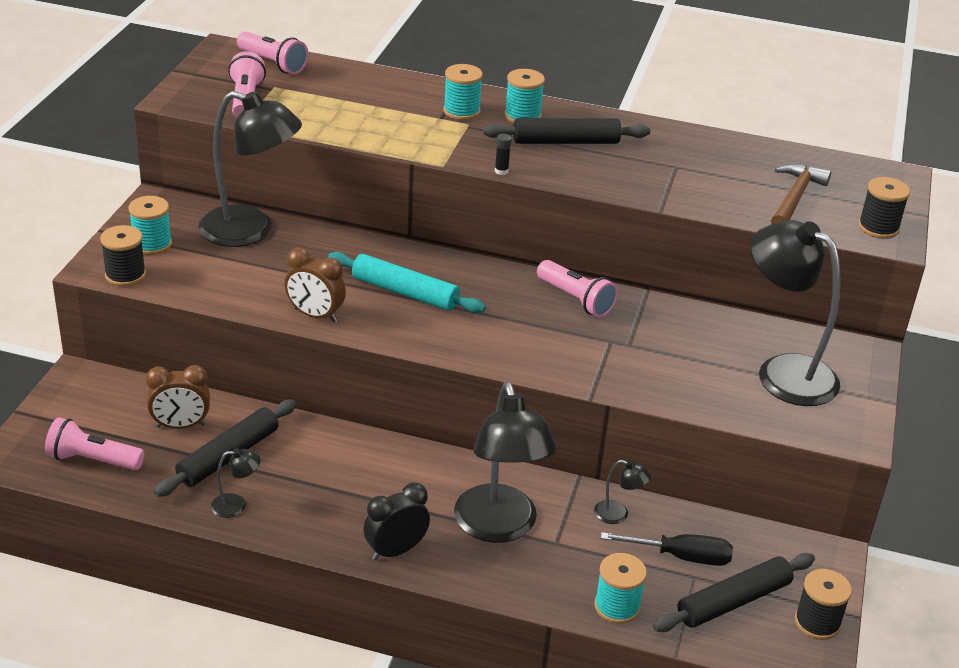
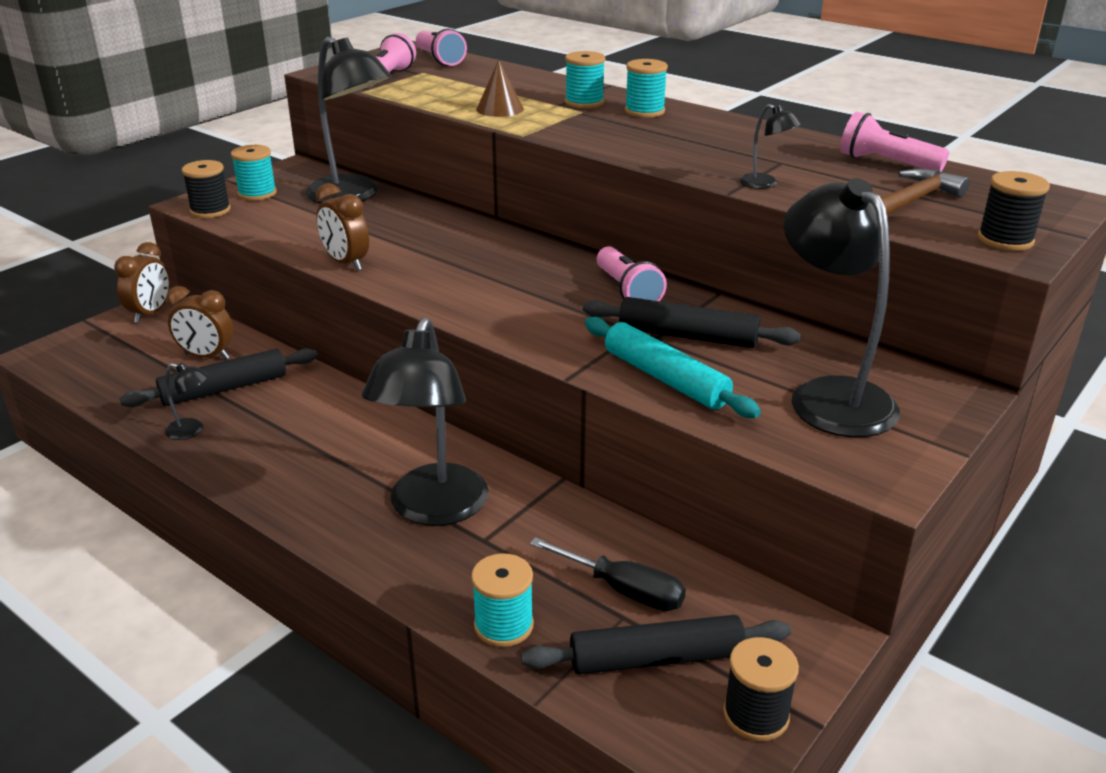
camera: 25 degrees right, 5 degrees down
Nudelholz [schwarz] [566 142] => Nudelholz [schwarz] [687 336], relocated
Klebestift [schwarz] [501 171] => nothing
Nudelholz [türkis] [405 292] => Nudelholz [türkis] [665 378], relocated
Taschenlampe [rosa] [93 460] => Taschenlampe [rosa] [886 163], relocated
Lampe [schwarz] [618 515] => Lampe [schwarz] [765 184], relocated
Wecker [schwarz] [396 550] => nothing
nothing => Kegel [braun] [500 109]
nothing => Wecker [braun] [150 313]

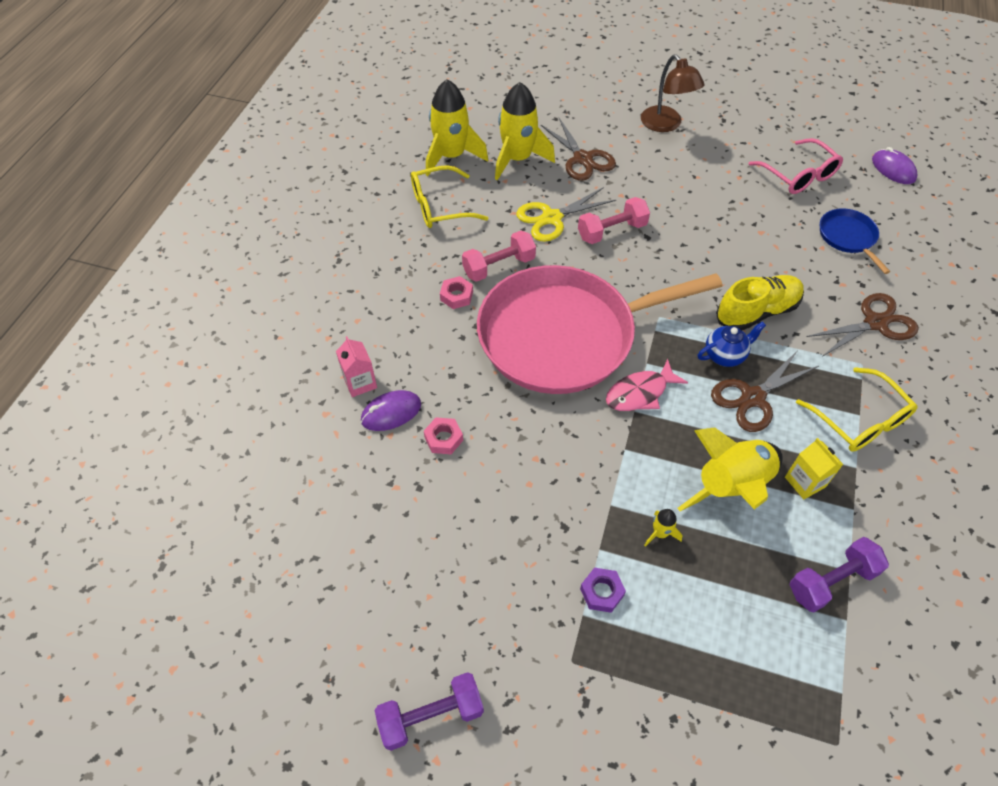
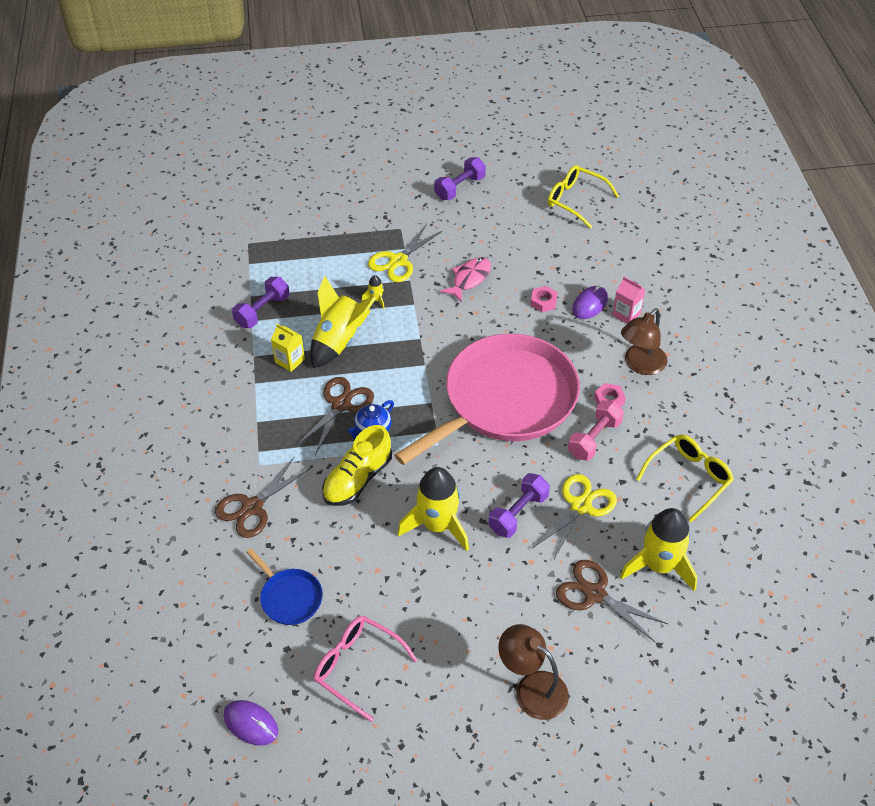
camera: 155 degrees right, 5 degrees down
Rakete [gelb] [451 156] => Rakete [gelb] [438 525], relocated
Hantel [rosa] [612 231] => Hantel [lila] [518 513]
Fisch [rosa] [640 393] => Fisch [rosa] [469 279], relocated
Brille [gelb] [859 420] => Brille [gelb] [575 200], relocated
Sechskantmutter [lila] [602 592] => Schere [gelb] [398 261]
nothing => Lampe [braun] [640 365]

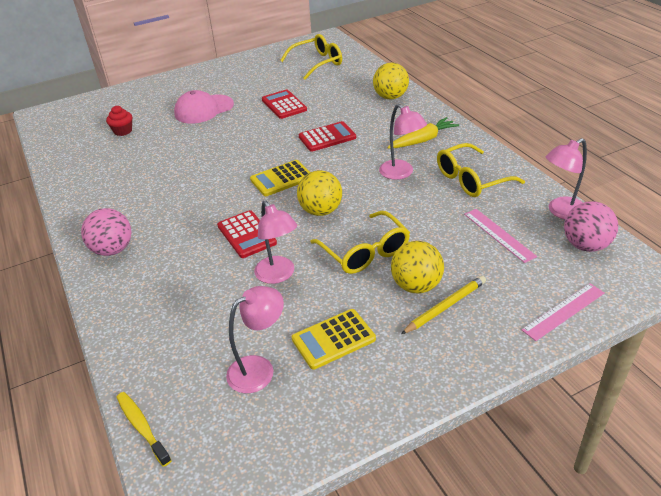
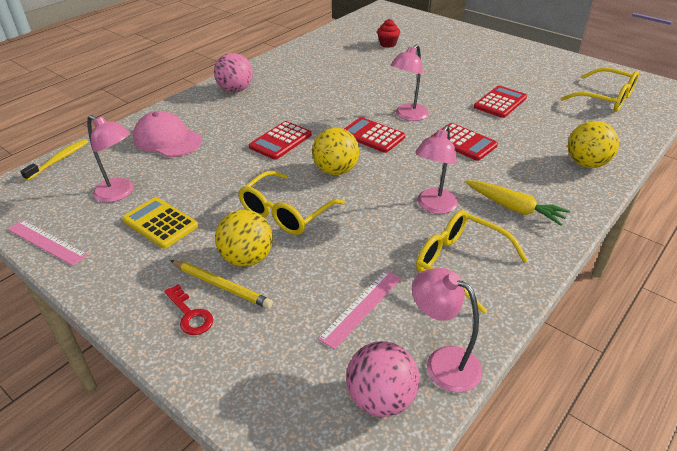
camera: 65 degrees right, 0 degrees up
Kappe [rosa] [204 109] => Kappe [rosa] [167 139], relocated
Taschenrechner [gelb] [281 179] => Taschenrechner [rot] [372 135]
Lampe [rosa] [278 275] => Lampe [rosa] [408 116], relocated
Lineal [rosa] [563 311] => Lineal [rosa] [47 242], relocated
nothing => Schlüssel [rot] [190 315]

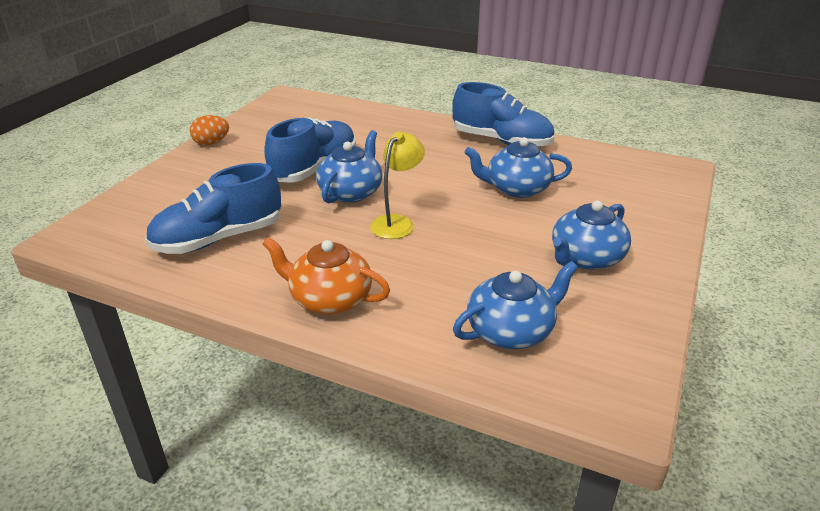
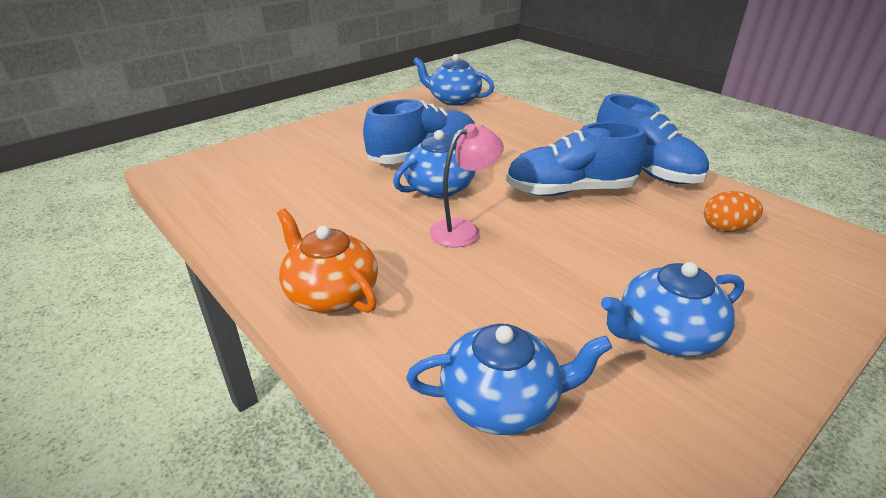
camera: 25 degrees right, 0 degrees up
Ei [orange] [211 143] => Ei [orange] [726 228], relocated
Lampe [gelb] [397 222] => Lampe [rosa] [463 230]
Teekanne [blau] [517 189] => Teekanne [blau] [453 100], relocated
Schuh [blau] [219 238] => Schuh [blau] [570 191], relocated

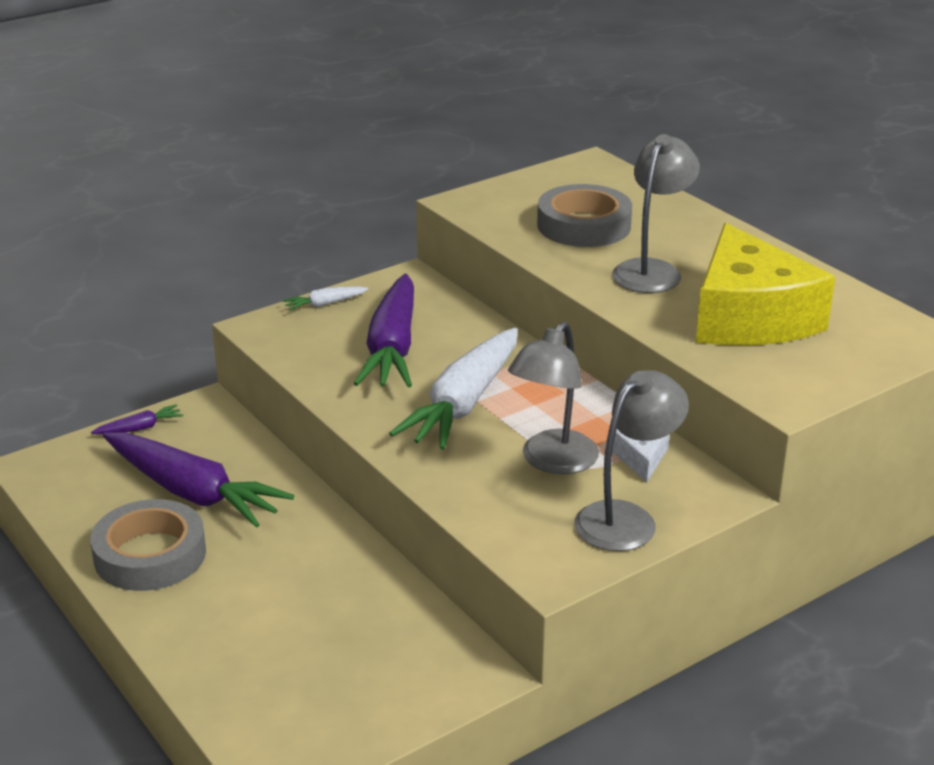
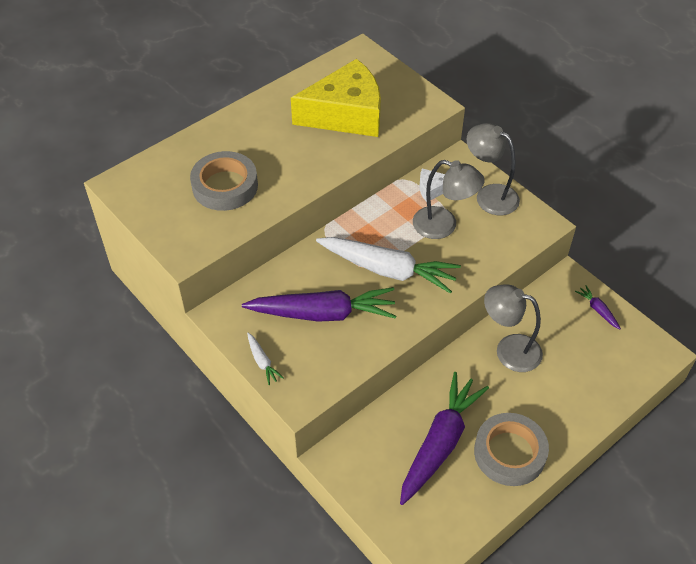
camera: 95 degrees left, 20 degrees up
Lampe [grau] [652 270] => Lampe [grau] [509 350], relocated
Karotte [lila] [140 428] => Karotte [lila] [597 310], relocated

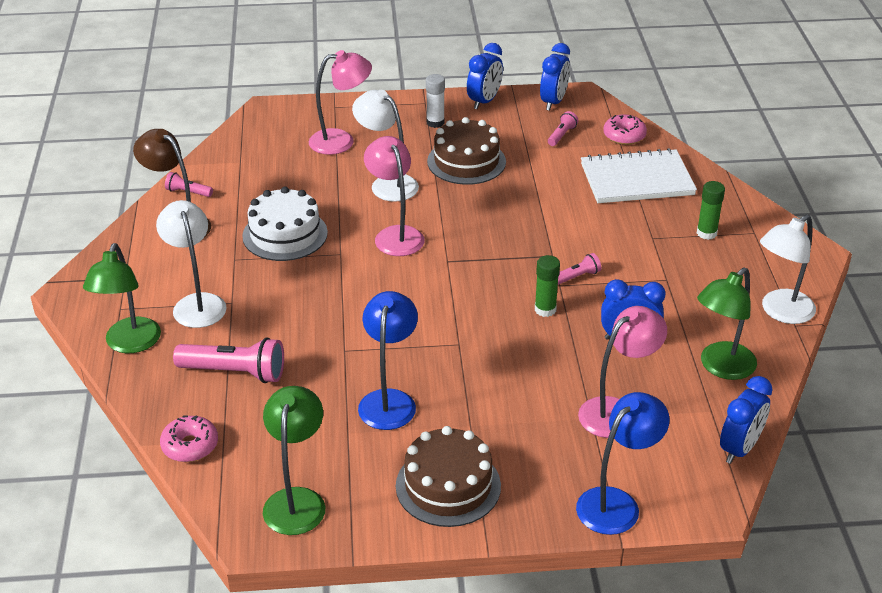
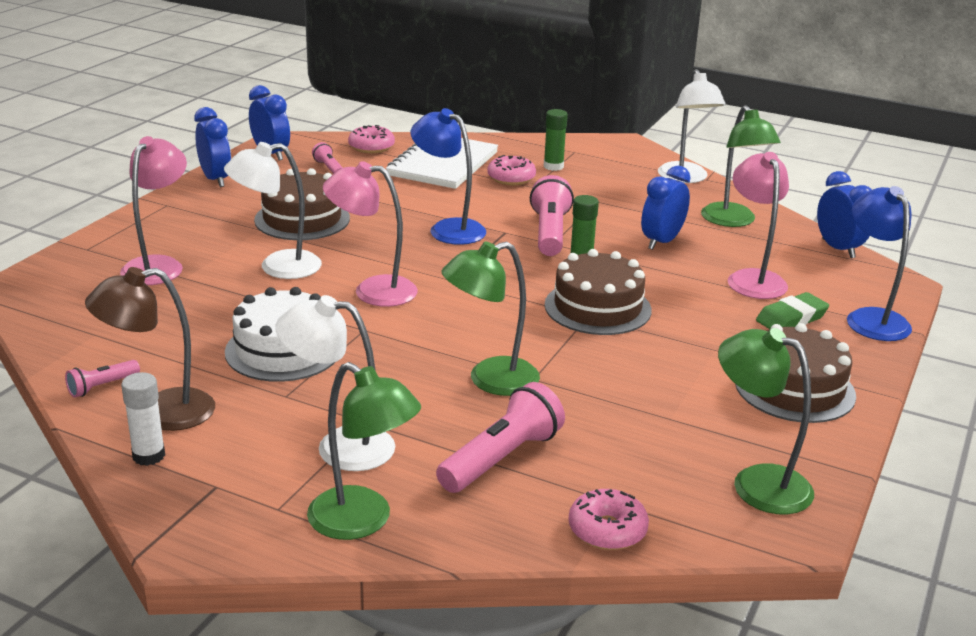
camera: 60 degrees left, 10 degrees down
Klebestift [weiß] [435 123] => Klebestift [weiß] [148 456], relocated
Taschenlampe [rosa] [577 277] => Taschenlampe [rosa] [550 232], x1.94
Lampe [blau] [389 400] => Lampe [blau] [448 228], relocated
nothing => Donut [rosa] [511 178]
nothing => Lampe [grün] [490 380]
nothing => Kuchen [braun] [597 307]
nothing => Radiergummi [grün] [791 318]

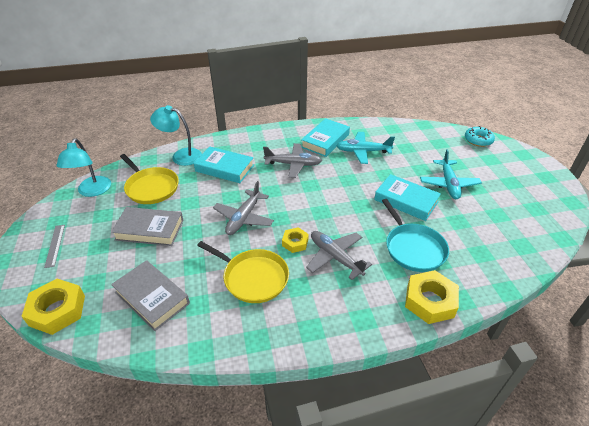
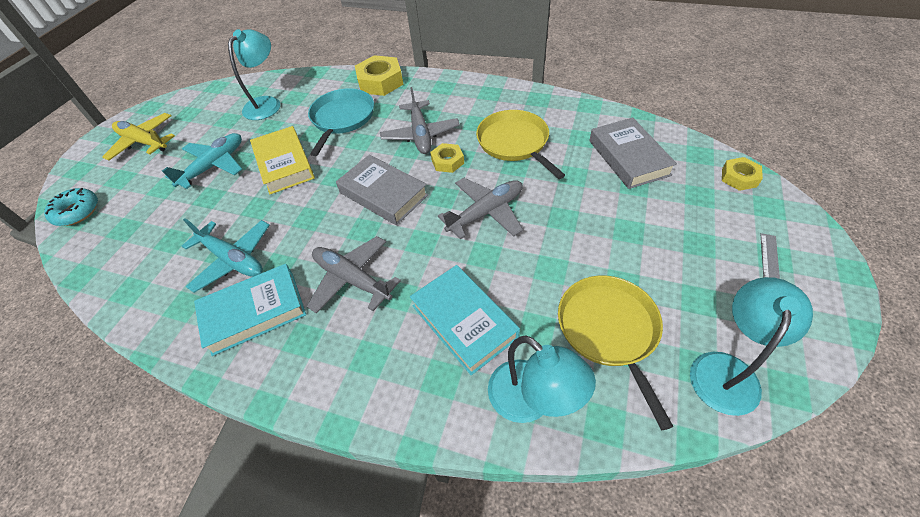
camera: 145 degrees left, 10 degrees up
Buch [türkis] [406 201] => Buch [gelb] [284 164]
Buch [grau] [149 230] => Buch [grau] [383 194], relocated
Sechskantmutter [gelb] [57 310] => Sechskantmutter [gelb] [739 177], x0.57
nothing => Lampe [türkis] [267 103]
nothing => Flugzeug [gelb] [144 142]

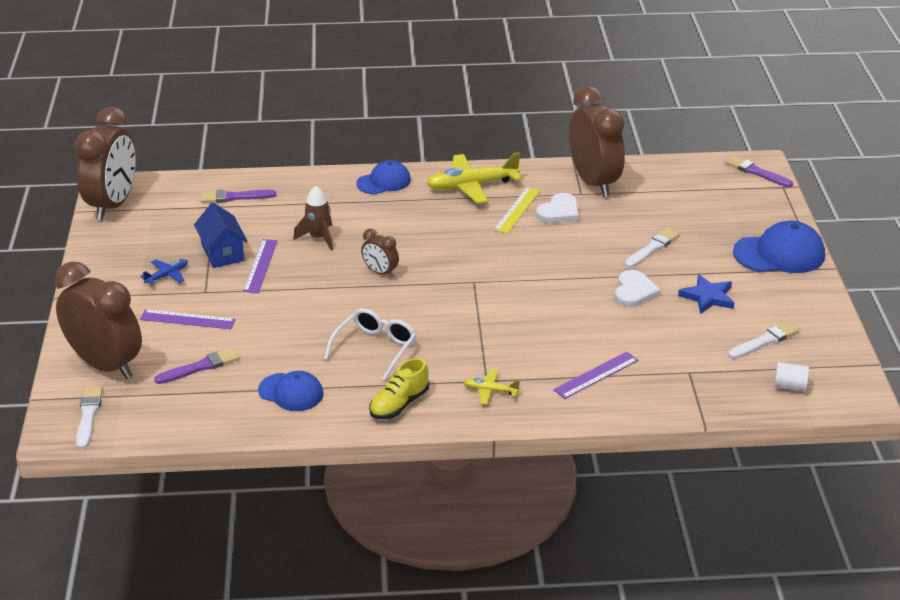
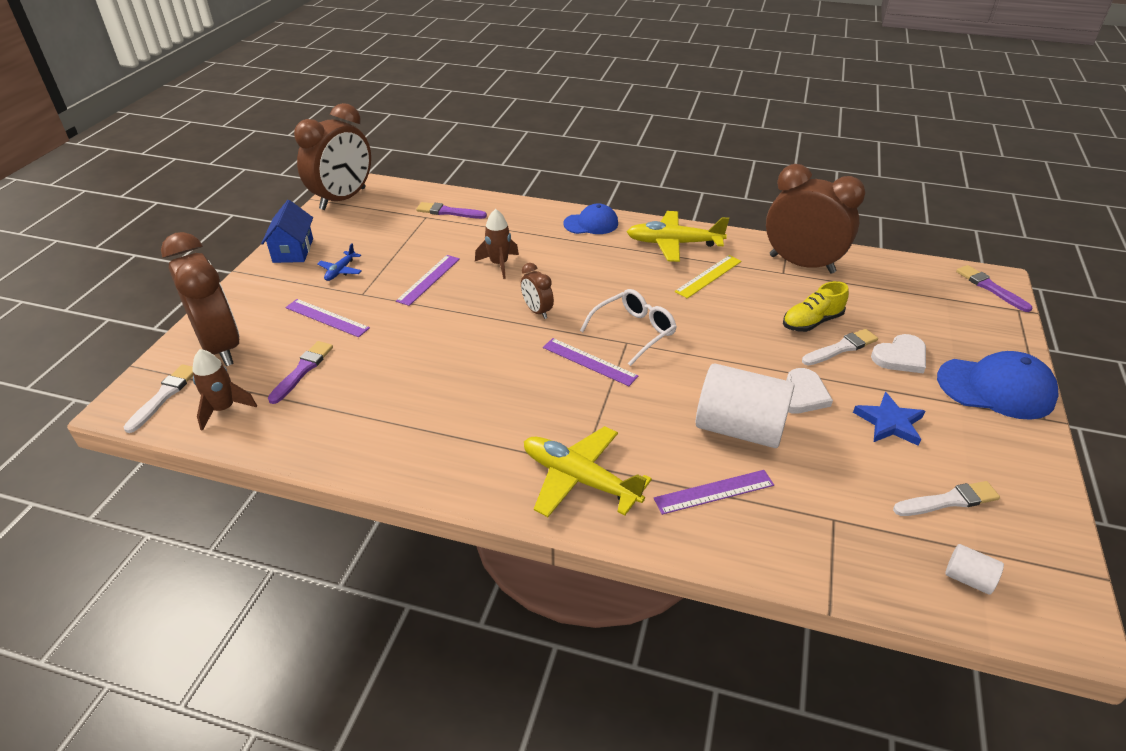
camera: 20 degrees right, 5 degrees up
Wecker [braun] [594 182] => Wecker [braun] [801 264], 60 degrees counterclockwise
Herz [weiß] [559 212] => Herz [weiß] [900 357], relocated
Haus [blau] [222 252] => Haus [blau] [293 250], relocated
Flugzeug [blau] [167 275] => Flugzeug [blau] [340 271], 135 degrees clockwise
Brille [weiß] [375 348] => Brille [weiß] [634 331], relocated
Pinsel [lila] [200 367] => Pinsel [lila] [302 370], 60 degrees counterclockwise
Schuh [gelb] [399 404] => Schuh [gelb] [812 322], relocated
Flugzeug [gelb] [490 391] => Flugzeug [gelb] [579 479], x2.00
Kappe [blau] [291 392] => nothing
nothing => Lineal [lila] [589 361]
nothing => Rakete [braun] [224 409]
nothing => Vollzylinder [weiß] [739 428]

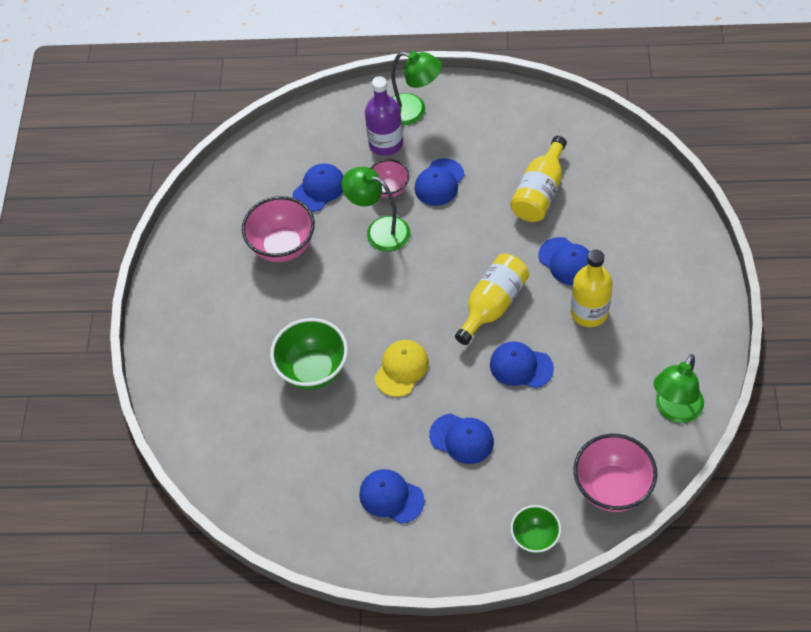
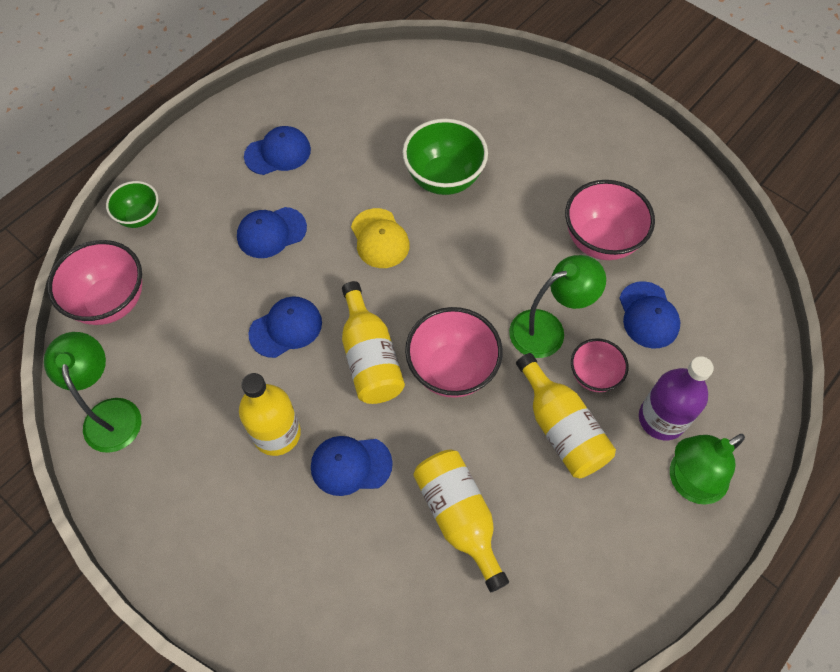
camera: 125 degrees right, 5 degrees up
Kappe [blau] [439 182] => Flasche [gelb] [561 428]
nothing => Schüssel [rosa] [452 369]

